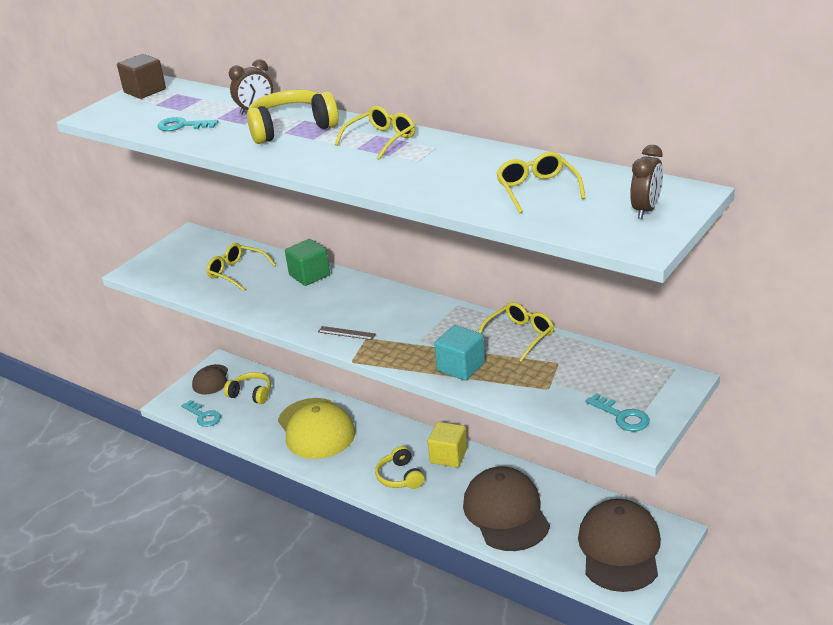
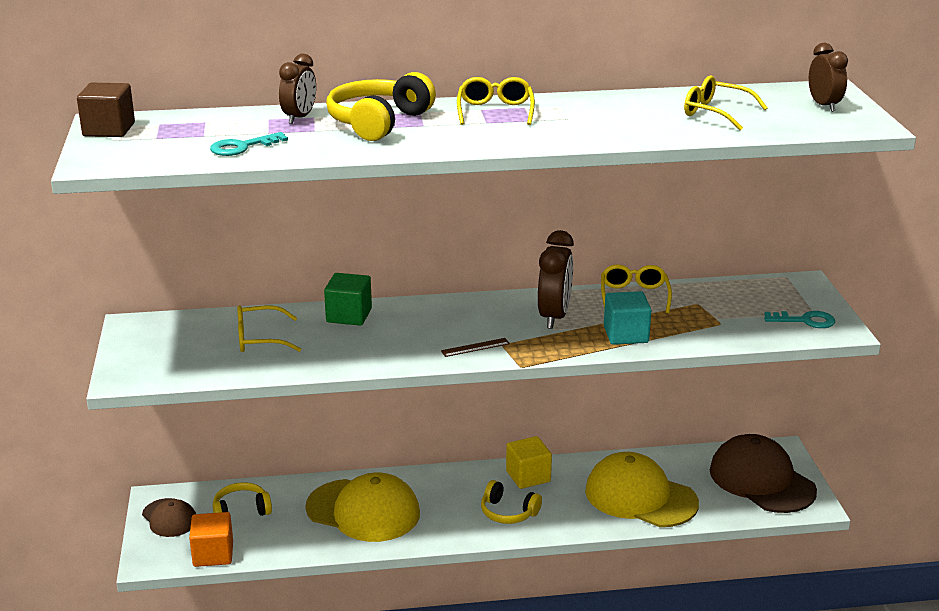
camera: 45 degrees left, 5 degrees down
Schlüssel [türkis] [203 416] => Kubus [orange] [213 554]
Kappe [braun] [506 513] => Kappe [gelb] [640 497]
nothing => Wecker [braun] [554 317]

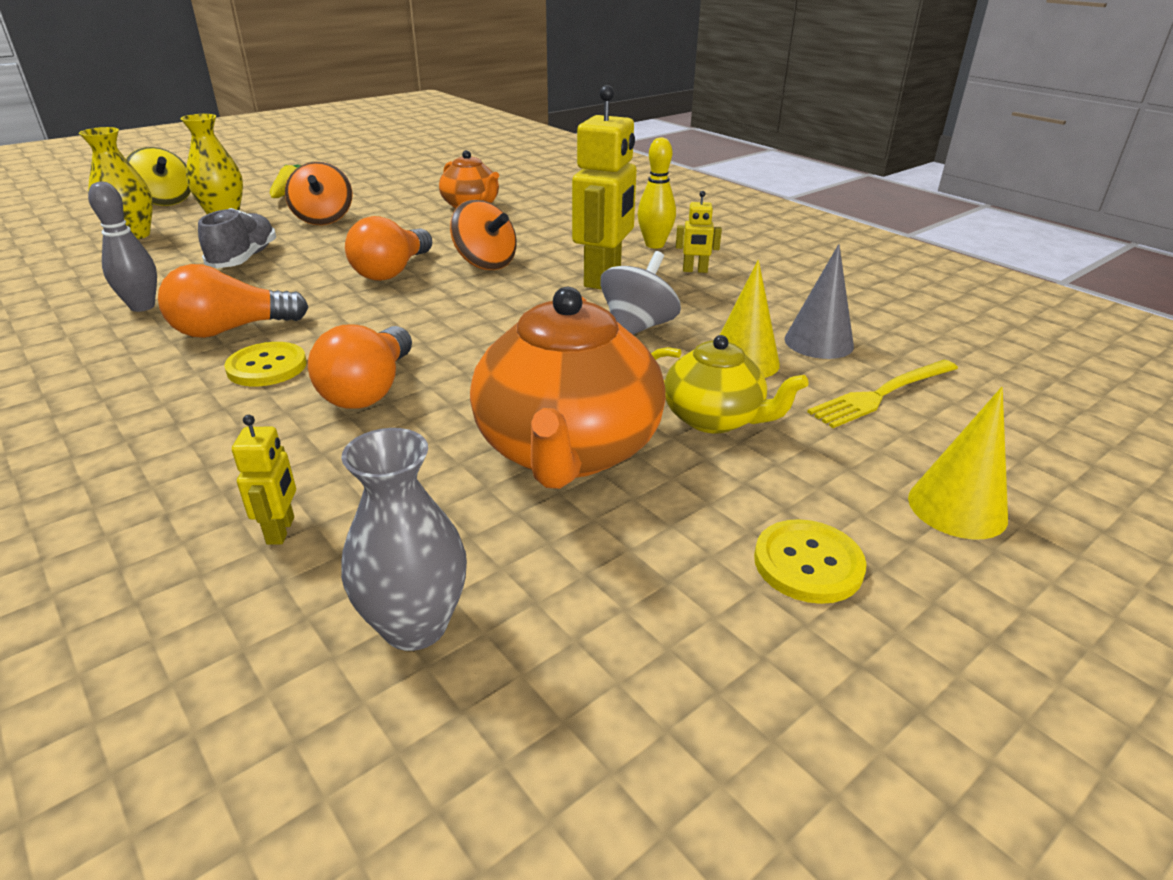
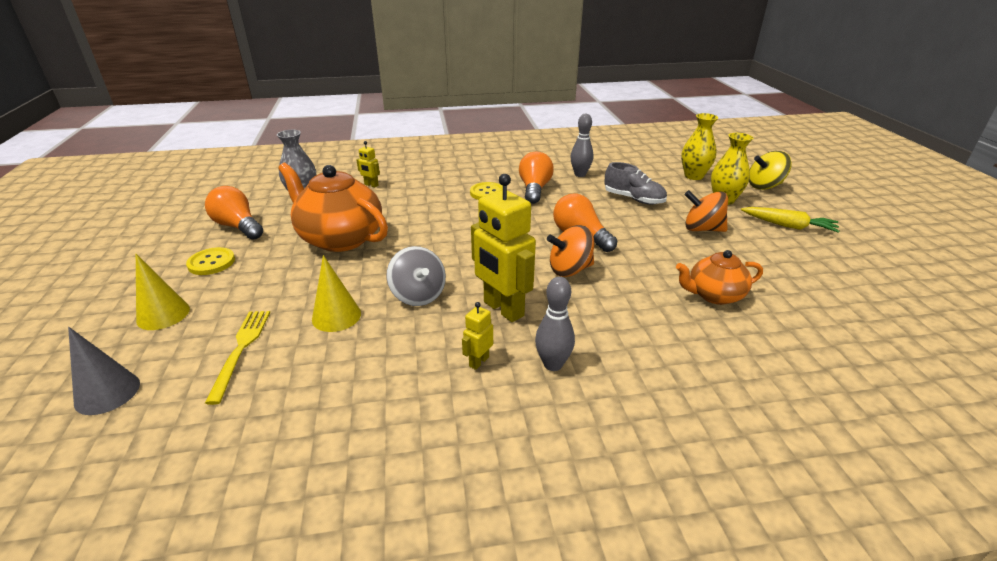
camera: 120 degrees right, 0 degrees up
Bowlingkegel [gelb] [654 245] => Bowlingkegel [grau] [553 364]
Kegel [grau] [818 342] => Kegel [grau] [107 393], relocated
Glühbirne [orange] [369 390] => Glühbirne [orange] [238 227], relocated
Teekanne [gelb] [714 419] => nothing

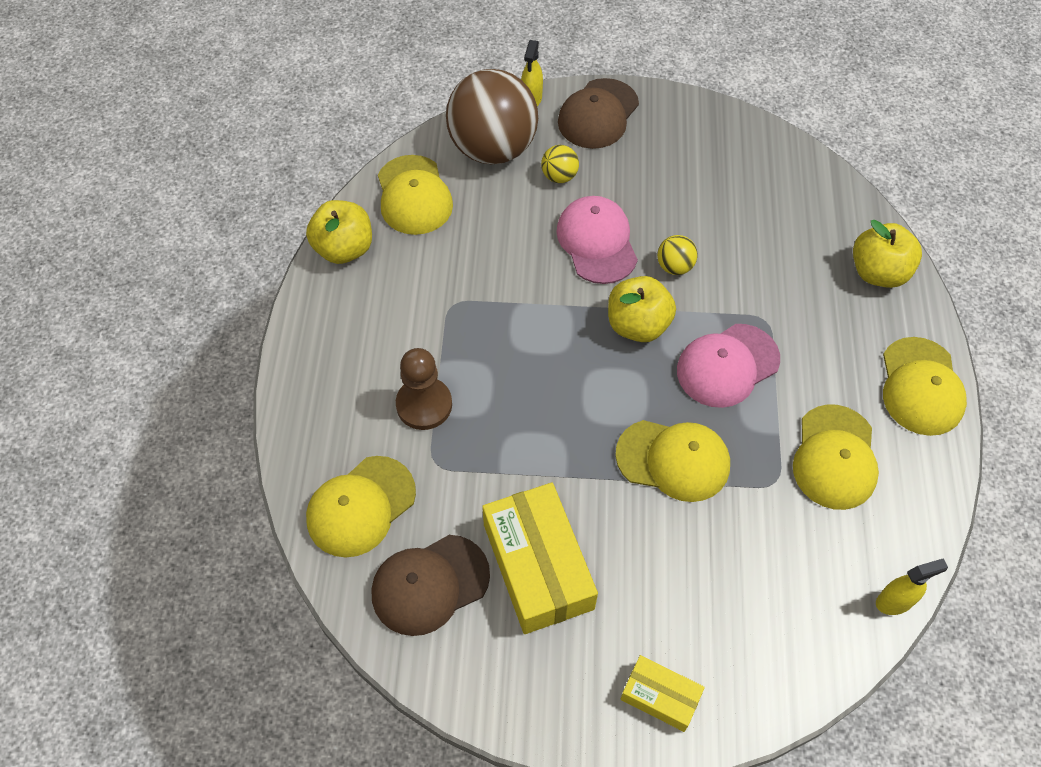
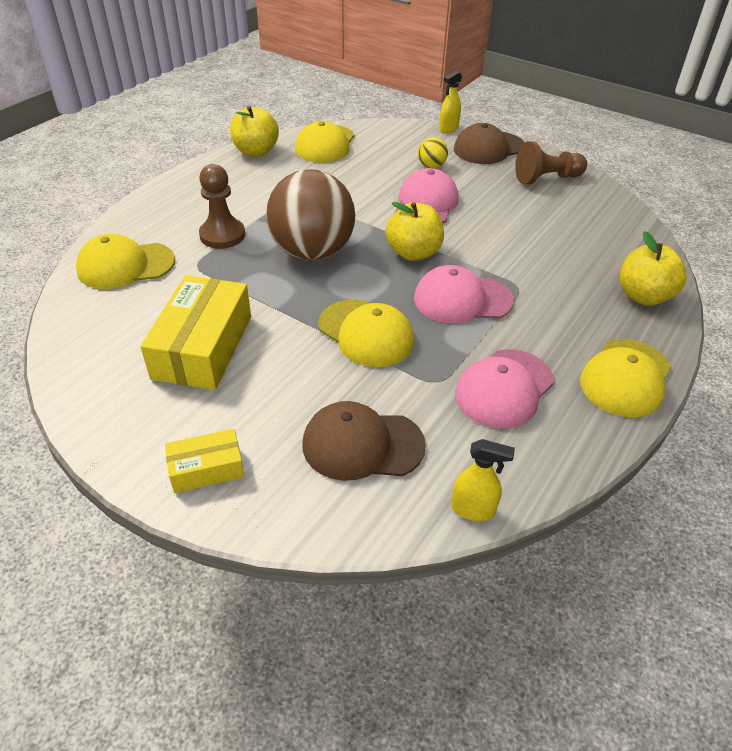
camera: 30 degrees right, 15 degrees down
Ball [braun] [493 148] => Ball [braun] [312 252], relocated
Ball [gelb] [674 266] => nothing
Kappe [gelb] [835 457] => Kappe [rosa] [504 388]
Kappe [braun] [430 585] => Kappe [braun] [362 445], relocated
Schachtel [gelb] [660 696] => Schachtel [gelb] [206 468], 75 degrees counterclockwise
nothing => Bauer [braun] [546 178]

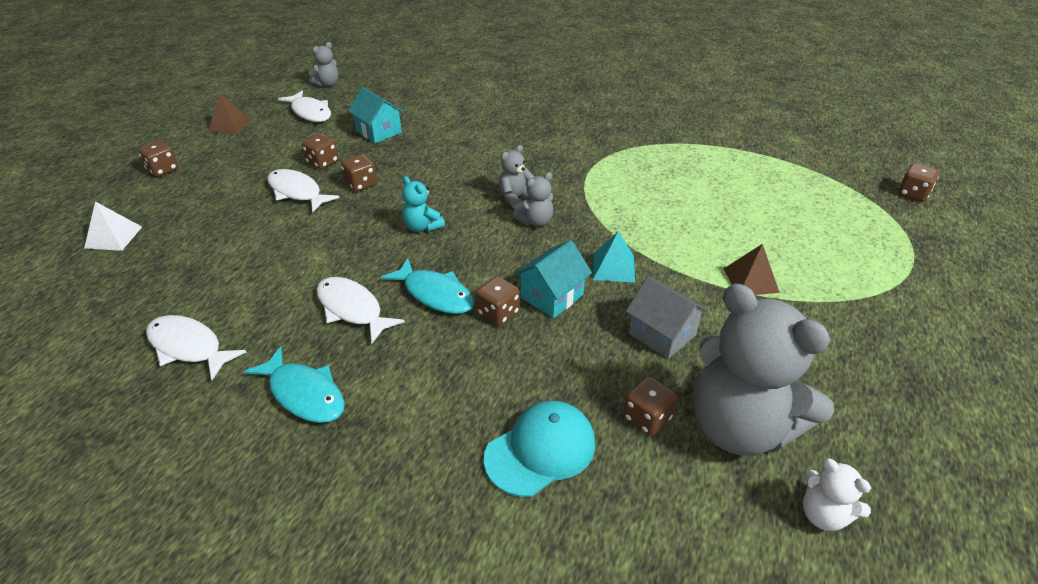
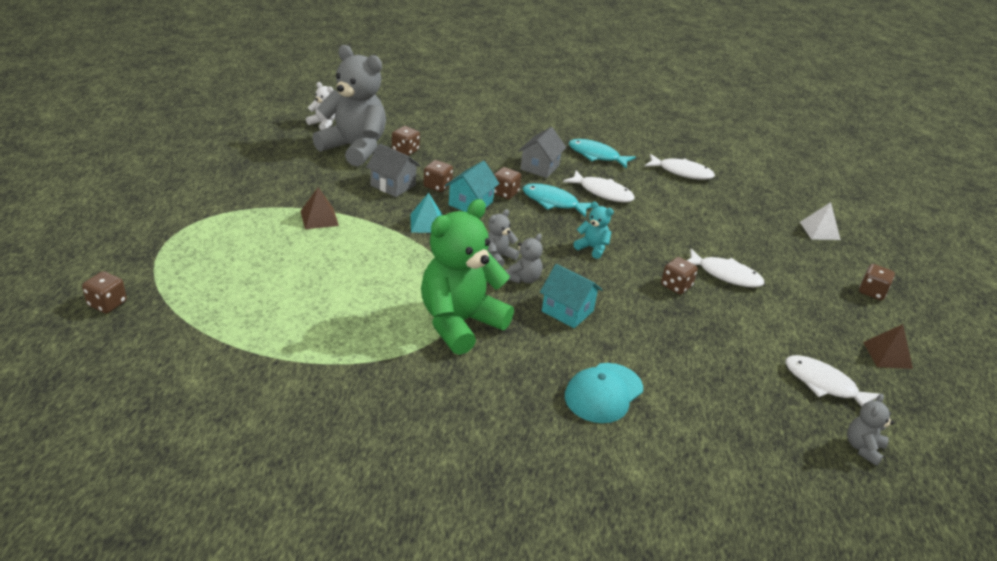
camera: 165 degrees right, 5 degrees down
Haus [türkis] [379 132] => Haus [türkis] [567 311], relocated
Spielwürfel [braun] [322 162] => Spielwürfel [braun] [437 186], relocated
Kappe [türkis] [540 450] => Kappe [türkis] [603 393], relocated
nothing => Haus [grau] [540 167]
nothing => Teddybär [grün] [460 323]

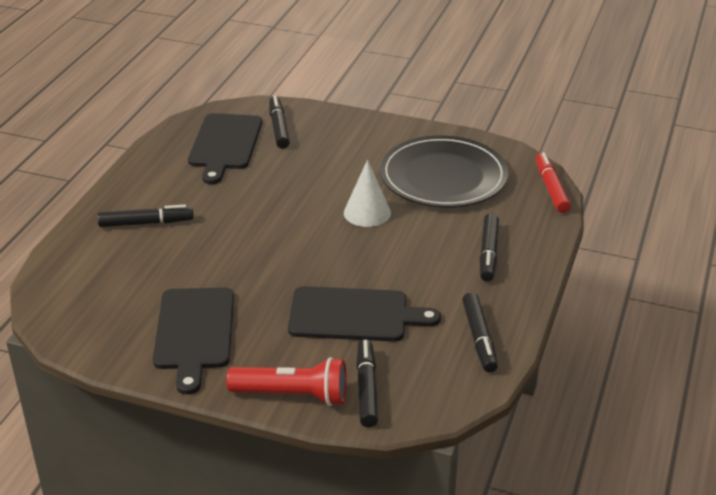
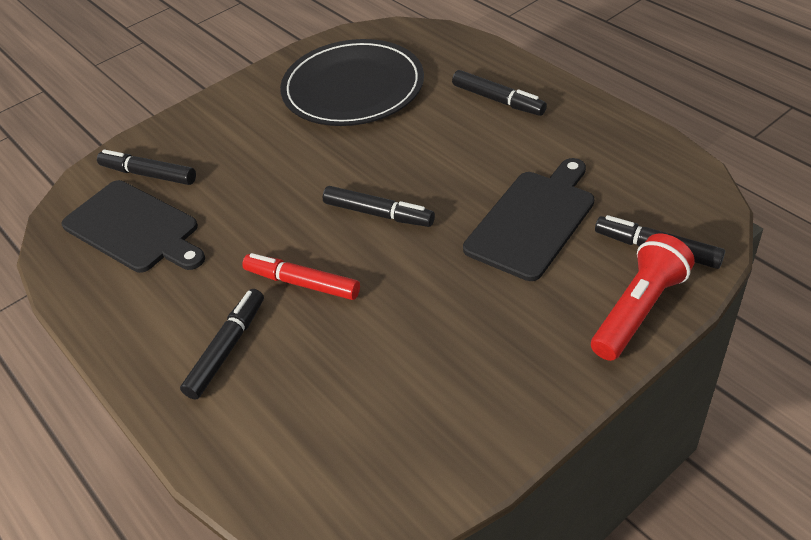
camera: 55 degrees left, 10 degrees up
Filzstift [rot] [551 188] => Filzstift [rot] [302 283], relocated
Kegel [weiß] [367 212] => nothing
Schneidebrett [schwarz] [194 332] => nothing
Filzstift [schwarz] [479 338] => Filzstift [schwarz] [378 214], relocated

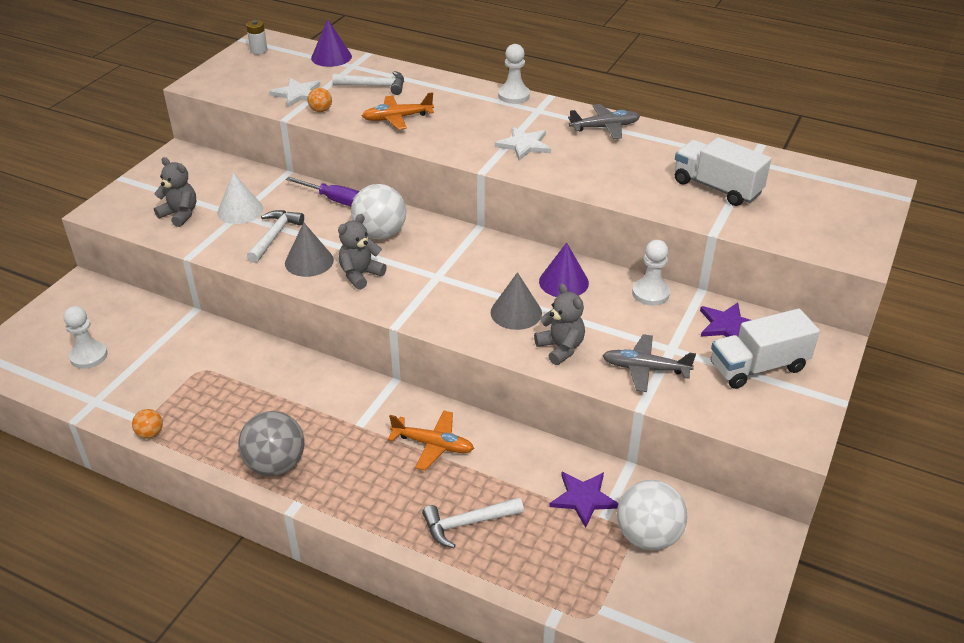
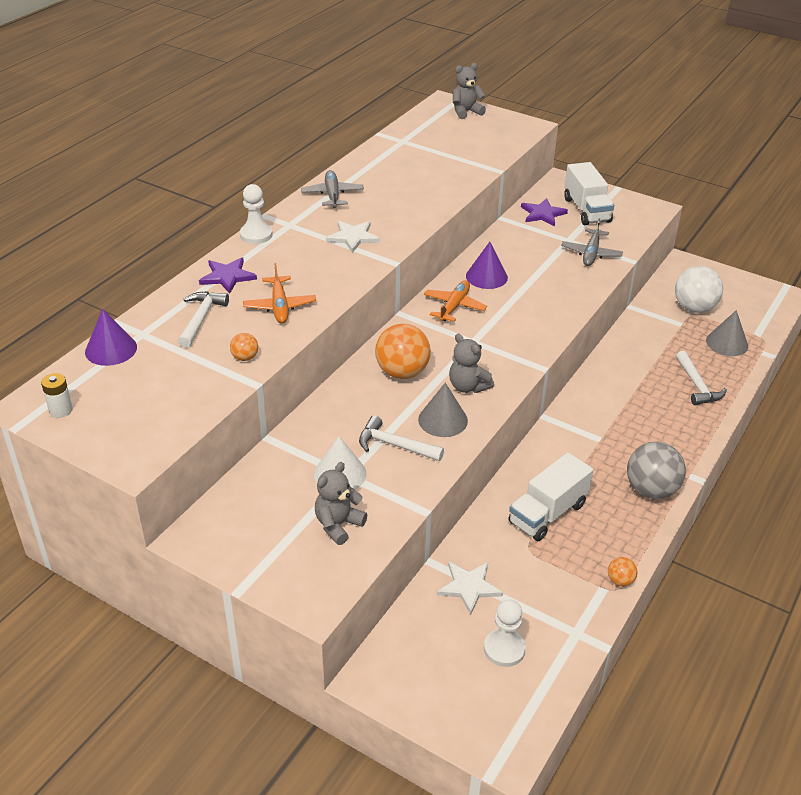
camera: 85 degrees left, 0 degrees up
Stern [weiß] [297 94] => Stern [weiß] [469 587], relocated
Lastwagen [weiß] [717 187] => Lastwagen [weiß] [547 513], relocated
Schraubenzieher [lila] [333 199] => nothing
Ball [weiß] [380 234] => Ball [orange] [402 372]
Bauer [weiß] [650 293] => nothing
Kegel [grau] [516 312] => Kegel [grau] [727 343], relocated
Teddybär [grau] [560 348] => Teddybär [grau] [466 112], relocated
Flugzeug [orange] [433 445] => Flugzeug [orange] [454 306], relocated
Stern [lila] [583 498] => Stern [lila] [227 276], relocated

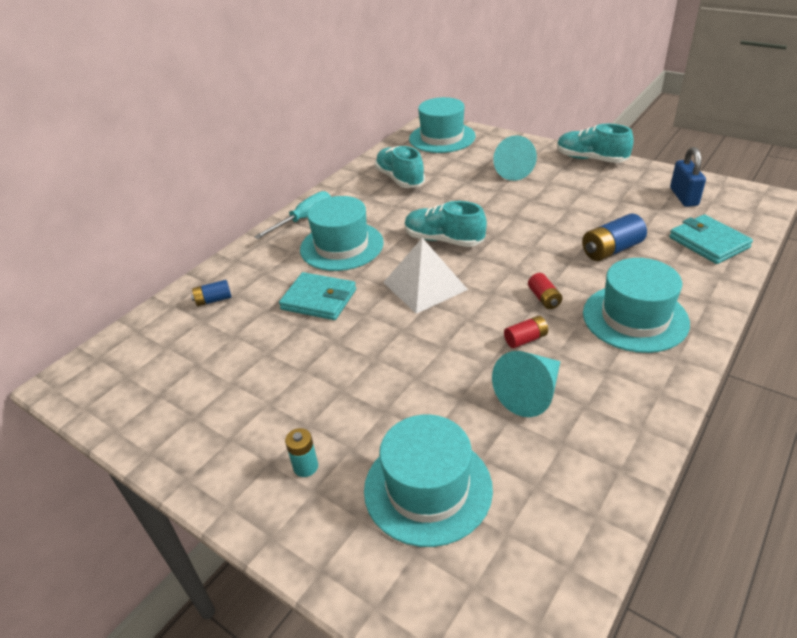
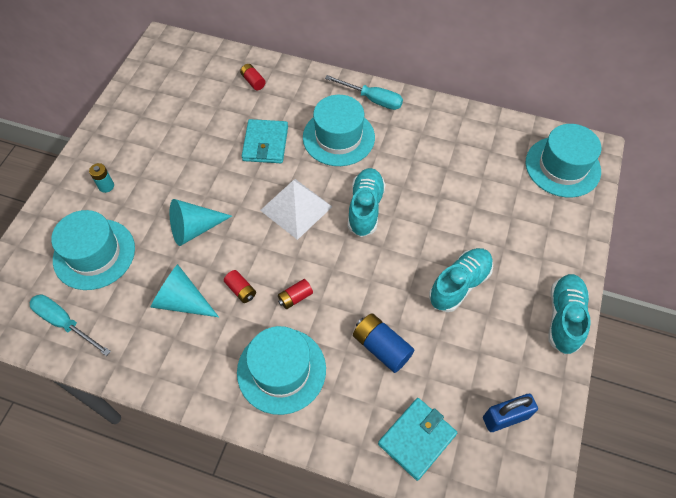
camera: 70 degrees right, 20 degrees up
Kegel [türkis] [510 170] => Kegel [türkis] [194 229], relocated
Schuh [türkis] [400 179] => Schuh [türkis] [459 284], relocated
Batterie [blau] [213 300] => Batterie [rot] [253 81]
nothing => Schraubenzieher [türkis] [65 323]

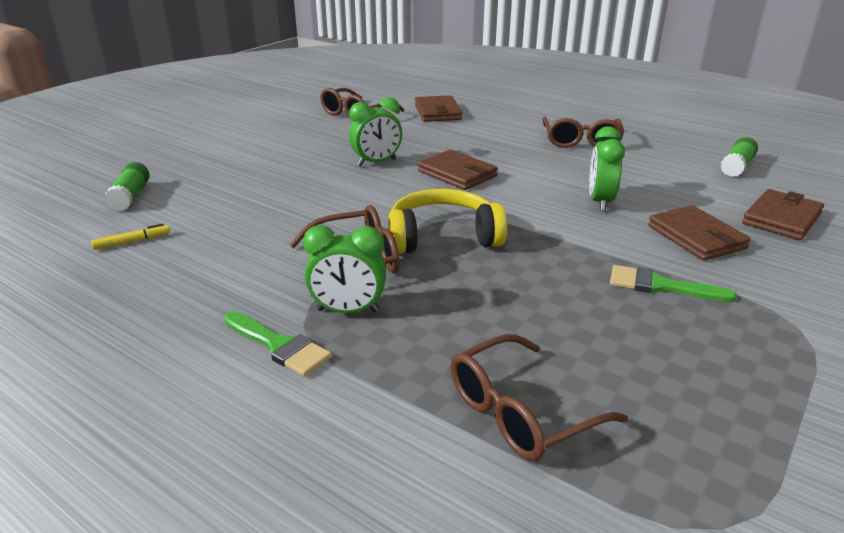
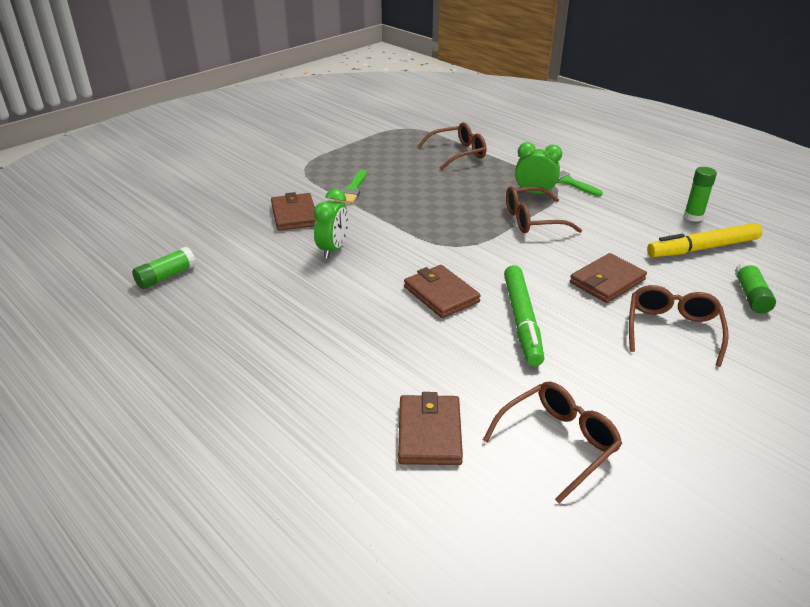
camera: 170 degrees left, 5 degrees up
Wecker [grün] [376 162] => Filzstift [grün] [522 320]
Brille [braun] [581 141] => Brille [braun] [672 329], relocated
Kopfhörer [gelb] [443 237] => nothing
Geldbörse [braun] [781 219] => Geldbörse [braun] [607 281], relocated
Filzstift [gelb] [132 241] => Filzstift [gelb] [703 248], x2.30
Pinsel [grün] [660 286] => Pinsel [grün] [352 190], 75 degrees clockwise
nothing => Klebestift [grün] [693 216]

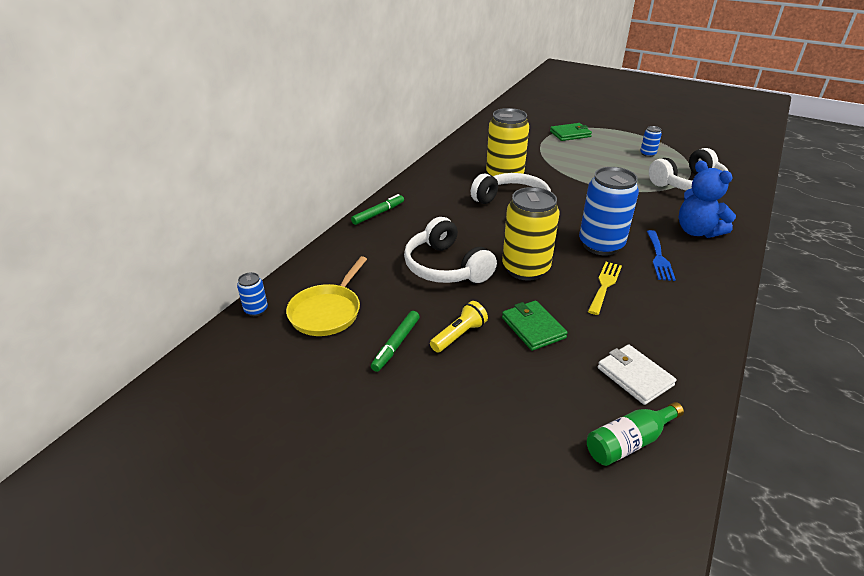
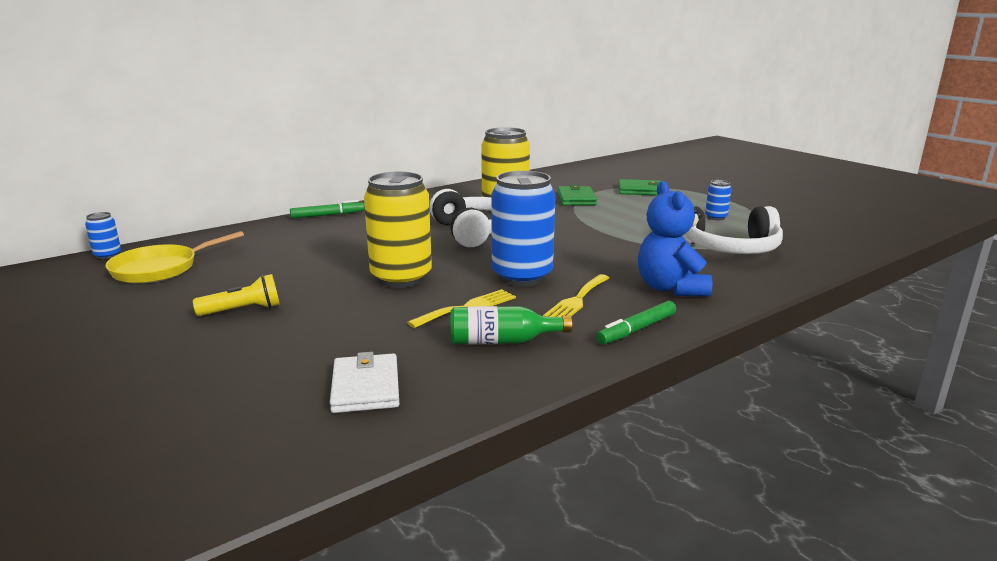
camera: 25 degrees right, 15 degrees down
Kopfhörer [weiß] [446 267] => nothing
Gabel [blau] [659 258] => Gabel [gelb] [577 300]
Geldbörse [grün] [533 327] => Geldbörse [grün] [576 199], relocated
Filzstift [grün] [396 344] => Filzstift [grün] [637 329], relocated
Flasche [grün] [629 442] => Flasche [grün] [502 341], relocated

